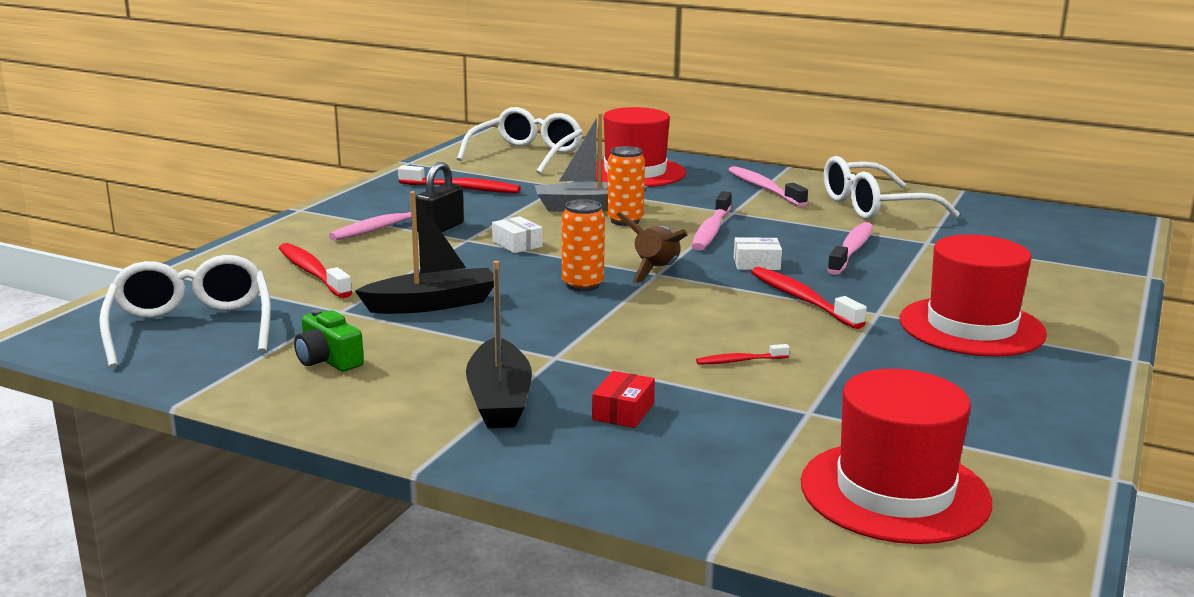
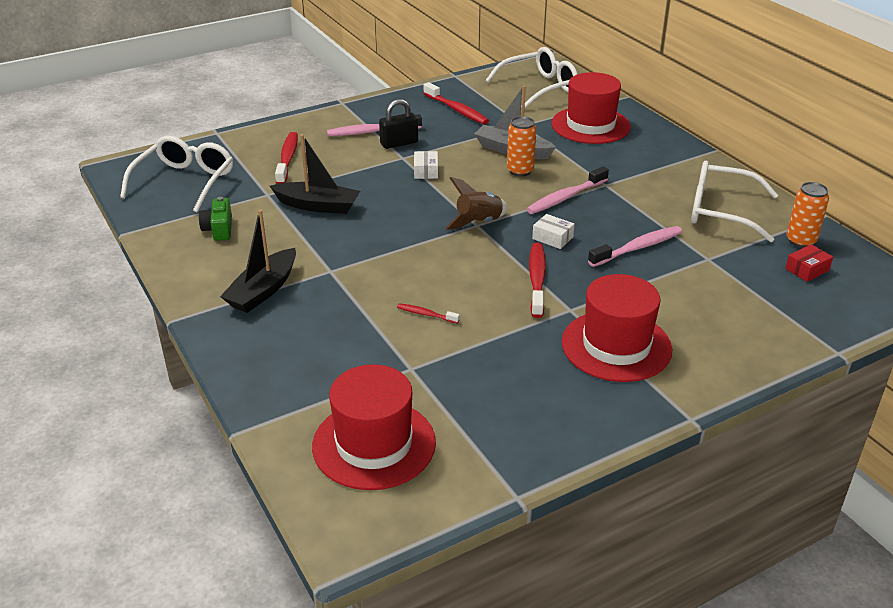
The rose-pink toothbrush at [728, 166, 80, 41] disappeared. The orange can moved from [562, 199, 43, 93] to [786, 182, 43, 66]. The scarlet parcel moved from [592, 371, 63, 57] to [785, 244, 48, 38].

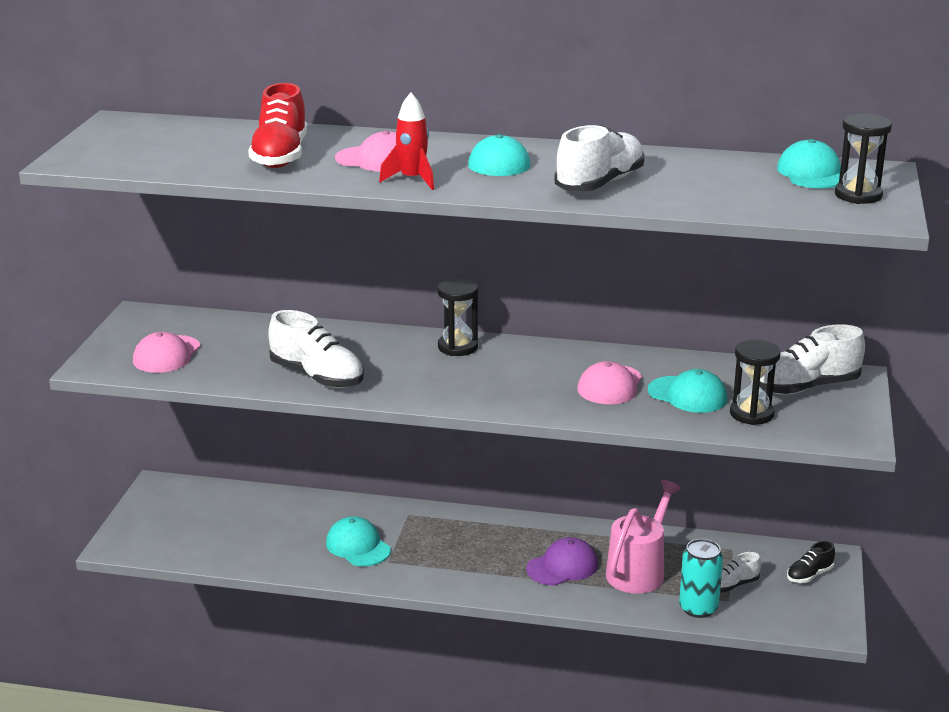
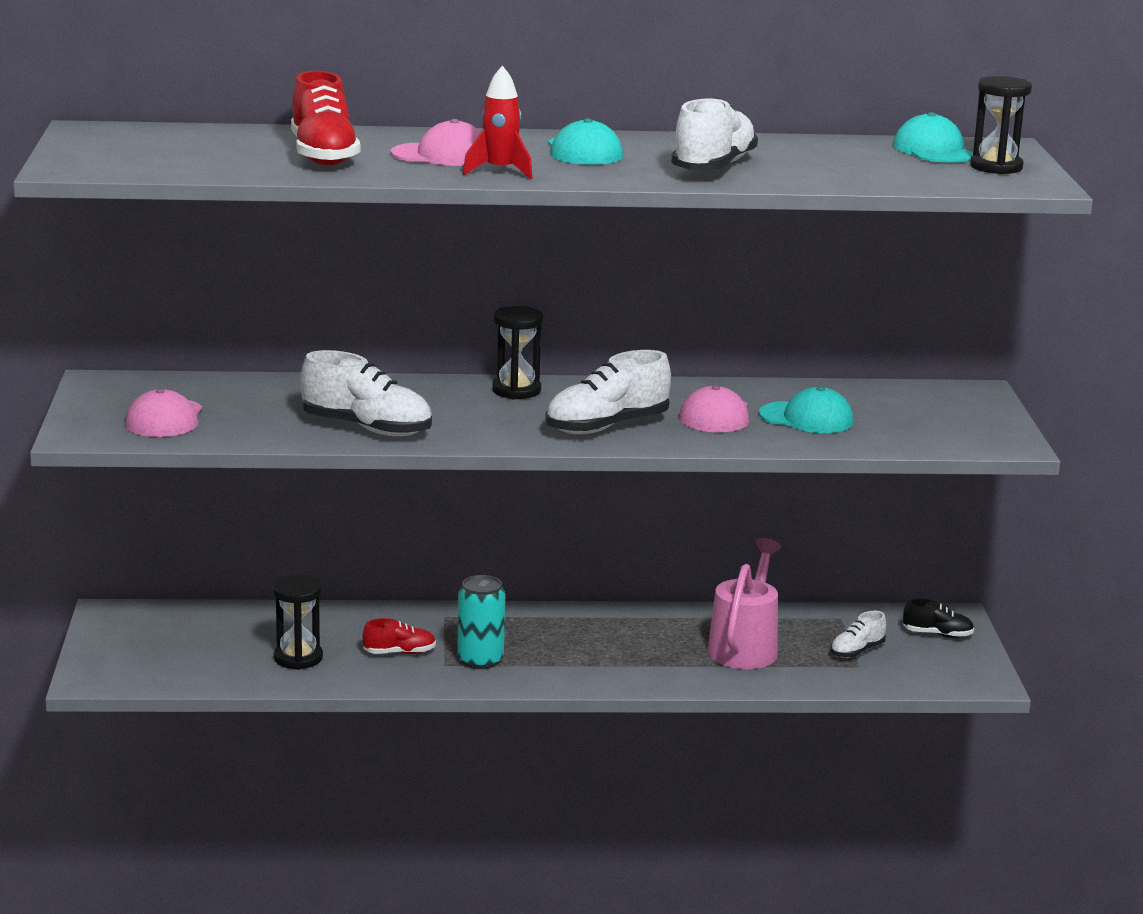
The pure white lace-up shoe moved from [759, 324, 106, 71] to [545, 350, 126, 84]. The jet-black sand timer moved from [730, 340, 51, 85] to [272, 575, 51, 95]. The turquoise cap at [326, 516, 65, 50] was replaced by the scarlet lace-up shoe at [363, 618, 73, 36]. The violet cap at [526, 537, 72, 48] disappeared. The turquoise can moved from [679, 539, 44, 79] to [457, 575, 48, 94]. The jet-black lace-up shoe at [787, 541, 48, 42] turned 120 degrees counterclockwise.

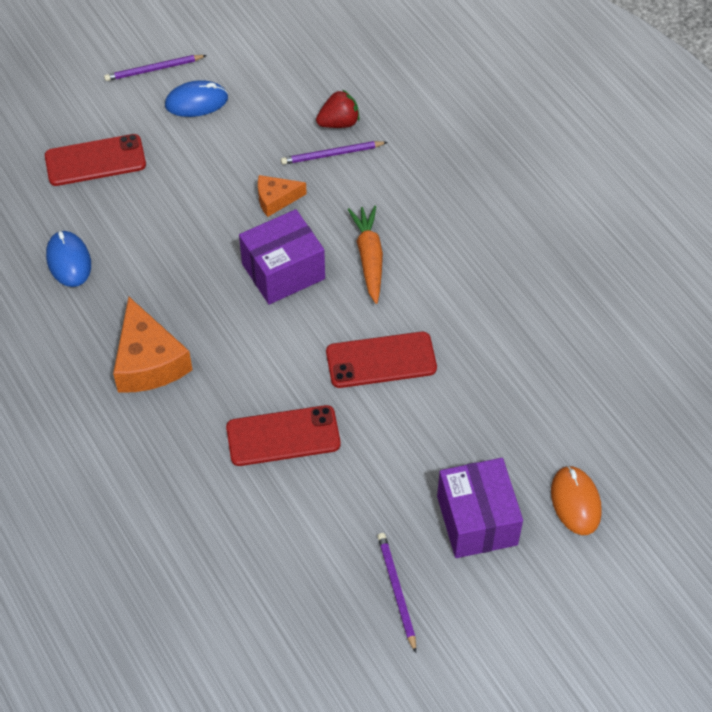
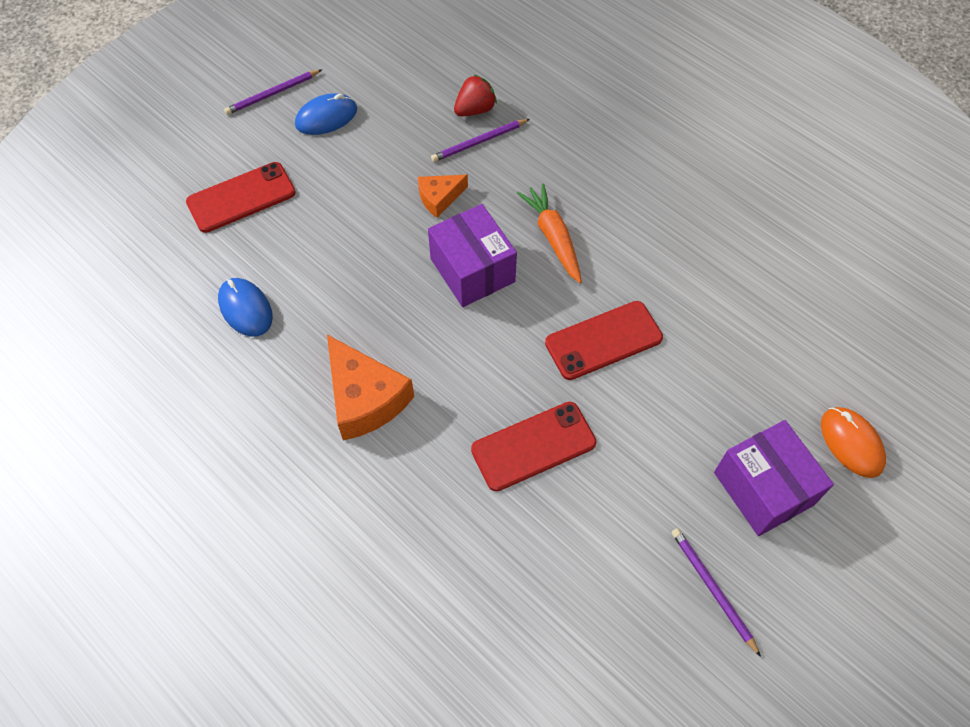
The violet parcel at [239, 209, 86, 95] turned 75 degrees counterclockwise.

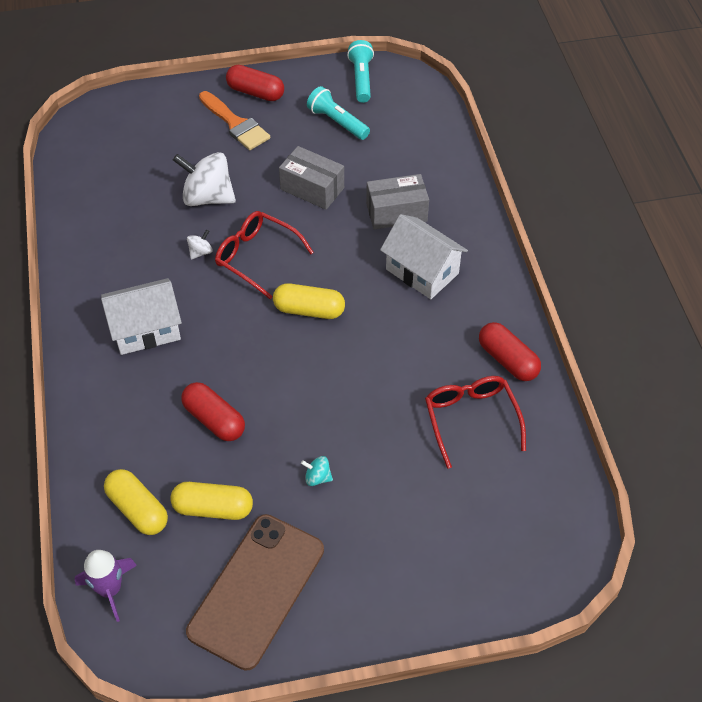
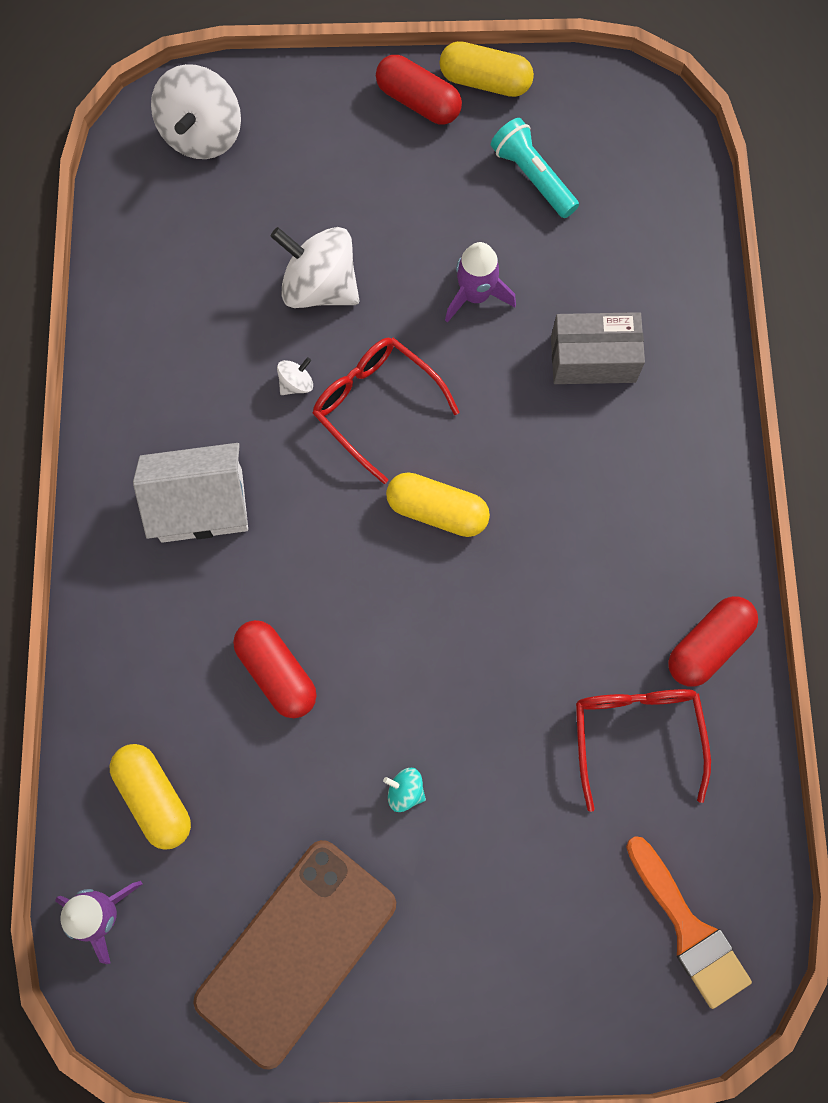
The turquoise torch at [347, 40, 27, 63] disappeared. The orange paint brush moved from [199, 91, 71, 59] to [626, 836, 126, 173]. The grey parcel at [279, 146, 65, 64] was replaced by the violet rocket at [445, 242, 71, 81]. The pure white toy house at [380, 214, 88, 85] disappeared. The scarlet capsule at [479, 322, 62, 59] turned 75 degrees clockwise. The golden capsule moved from [170, 482, 83, 38] to [439, 41, 95, 56]. The pure white whirligig at [151, 64, 90, 95] appeared.

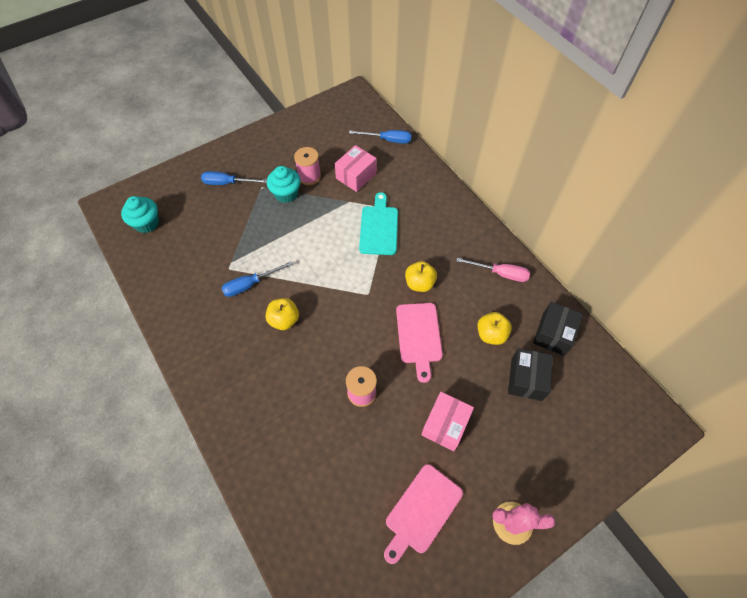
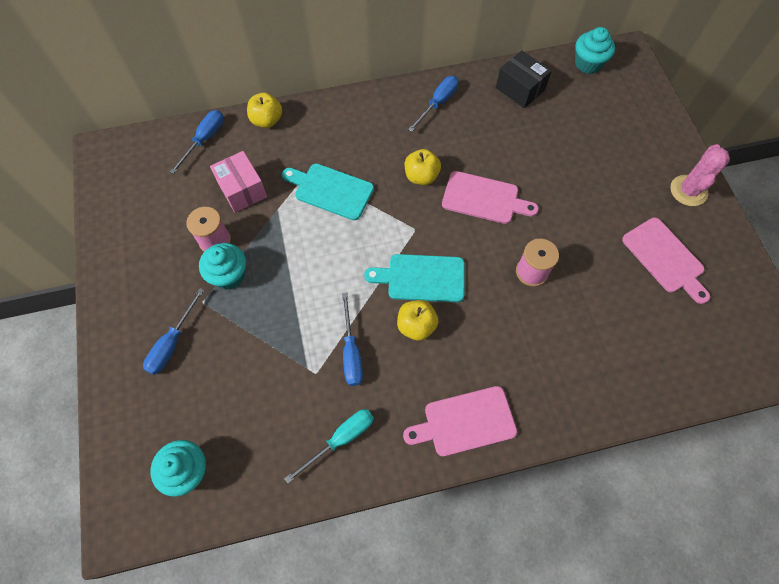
The rose-pink hand screwdriver at [456, 258, 74, 24] became the royal blue hand screwdriver at [408, 76, 50, 56]. The golden apple moved from [477, 312, 35, 33] to [247, 92, 35, 36]. The jet-black parcel at [508, 348, 45, 53] disappeared. The rose-pink parcel at [421, 392, 53, 59] disappeared. The turquoise muffin at [575, 27, 40, 47] appeared. The turquoise bread board at [364, 254, 100, 48] appeared. The rose-pink bread board at [403, 386, 114, 71] appeared. The turquoise hand screwdriver at [284, 409, 90, 74] appeared.

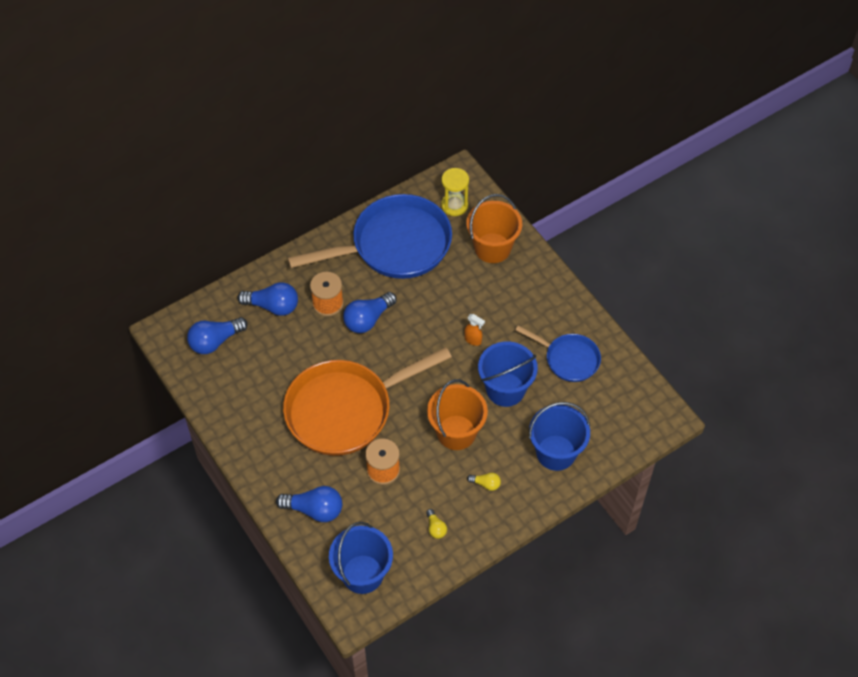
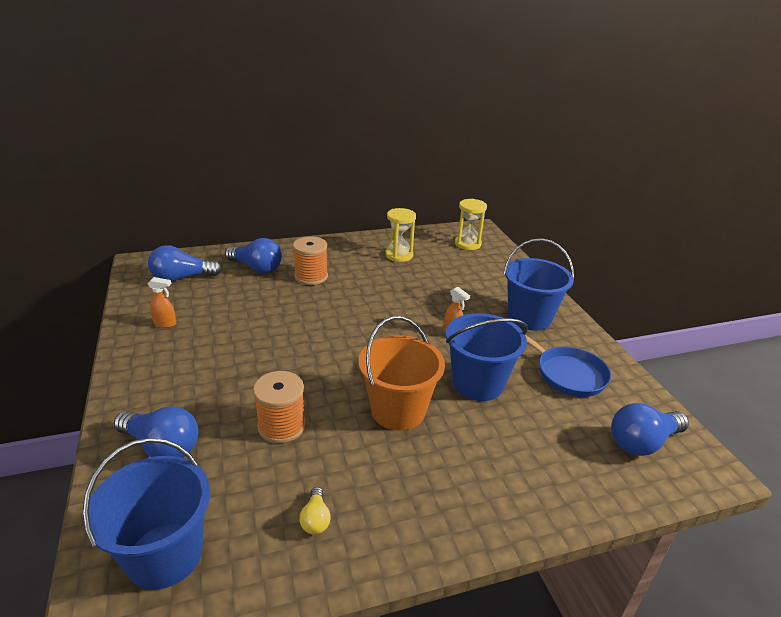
The royal blue pan at [287, 194, 165, 85] was replaced by the golden sand timer at [385, 208, 31, 54]. The orange pail at [466, 194, 56, 69] disappeared. The royal blue lightbulb moved from [343, 292, 54, 41] to [611, 403, 78, 53]. The orange pan at [283, 347, 169, 109] disappeared. The royal blue pail moved from [529, 402, 61, 69] to [503, 238, 71, 93]. The golden lightbulb at [467, 473, 34, 18] disappeared. The orange sprayer at [148, 277, 28, 51] appeared.

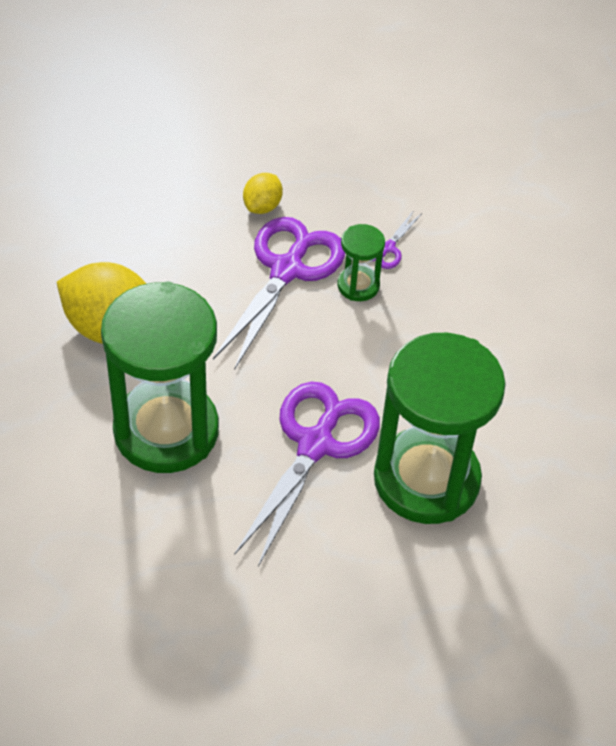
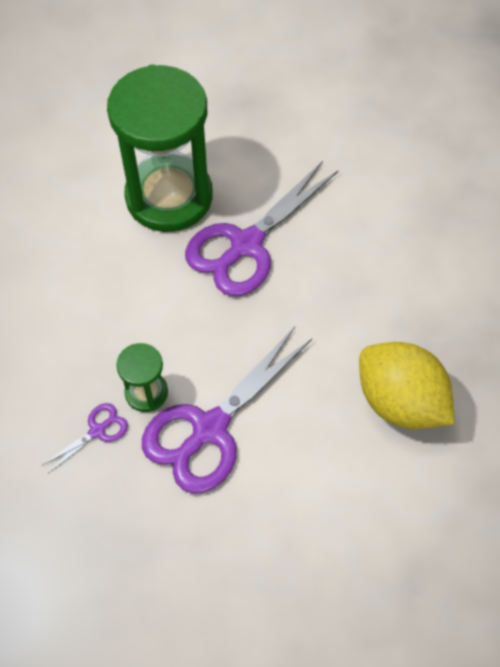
The golden toy lemon at [243, 173, 40, 41] disappeared. The green sand timer at [101, 282, 118, 191] disappeared.

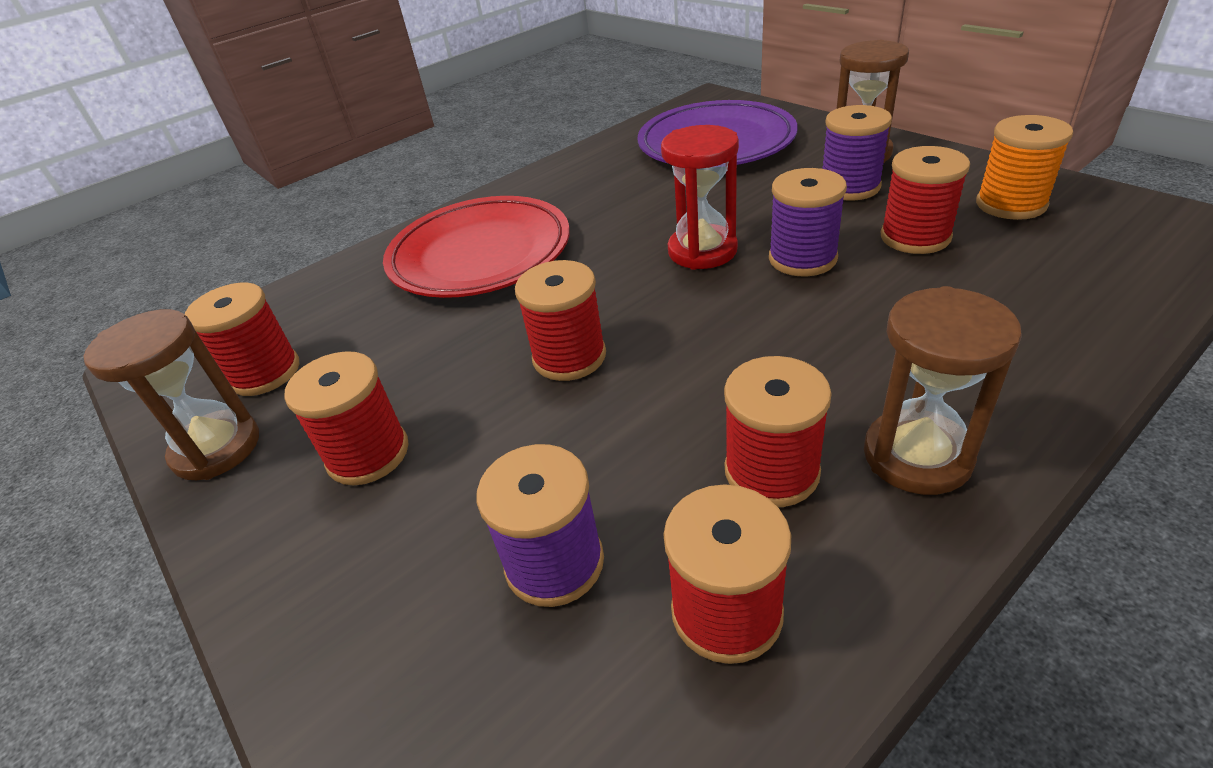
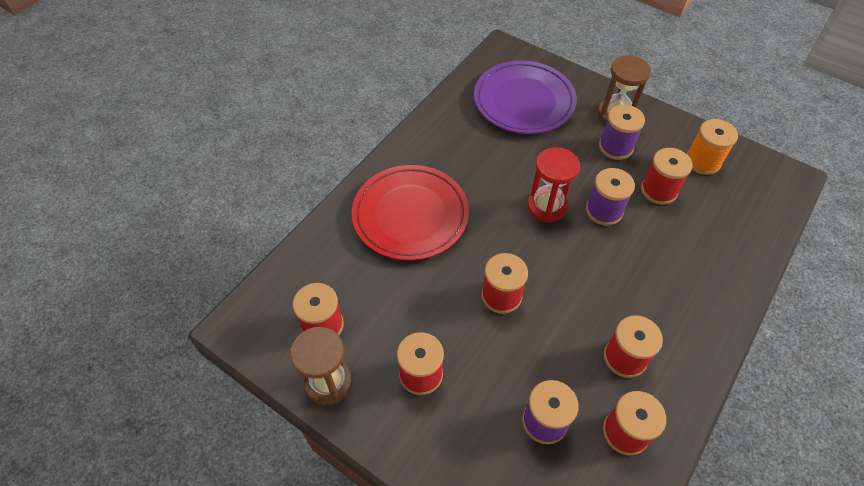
The russet sand timer at [864, 286, 158, 209] disappeared.

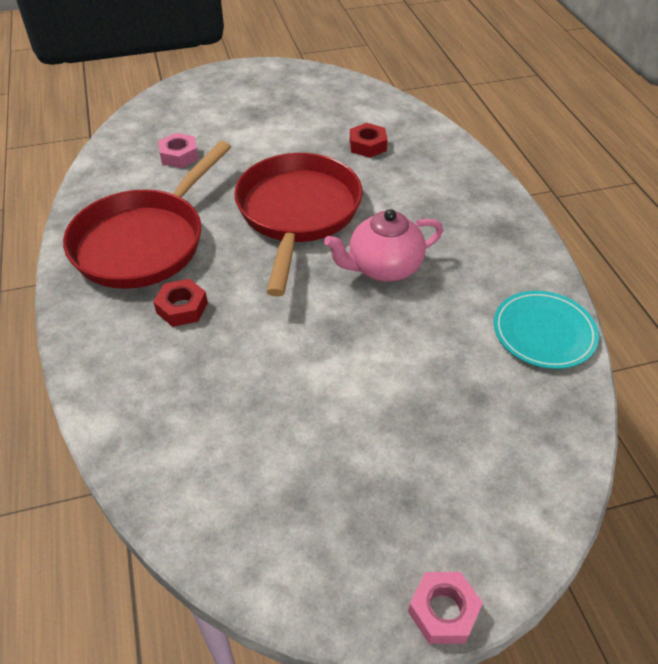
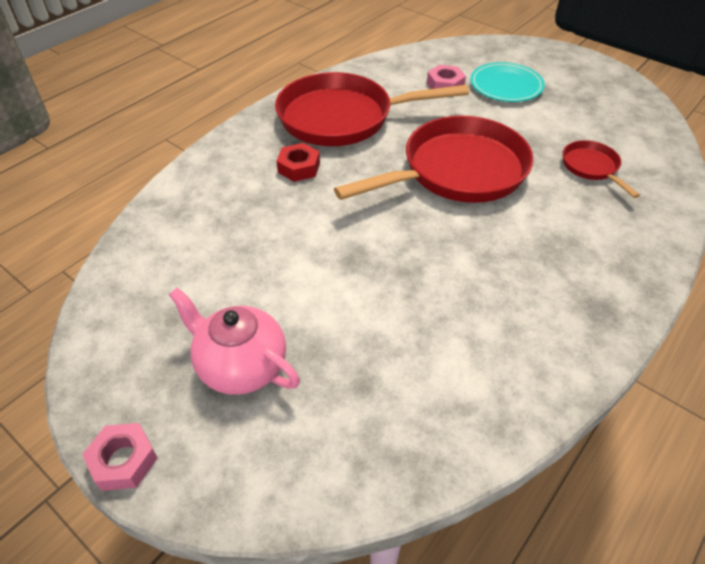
The scarlet hex nut at [350, 123, 38, 35] was replaced by the scarlet pan at [562, 140, 78, 58]. The rose-pink tea pot moved from [324, 209, 119, 73] to [169, 288, 131, 107]. The turquoise plate moved from [494, 291, 105, 78] to [470, 62, 75, 40].

